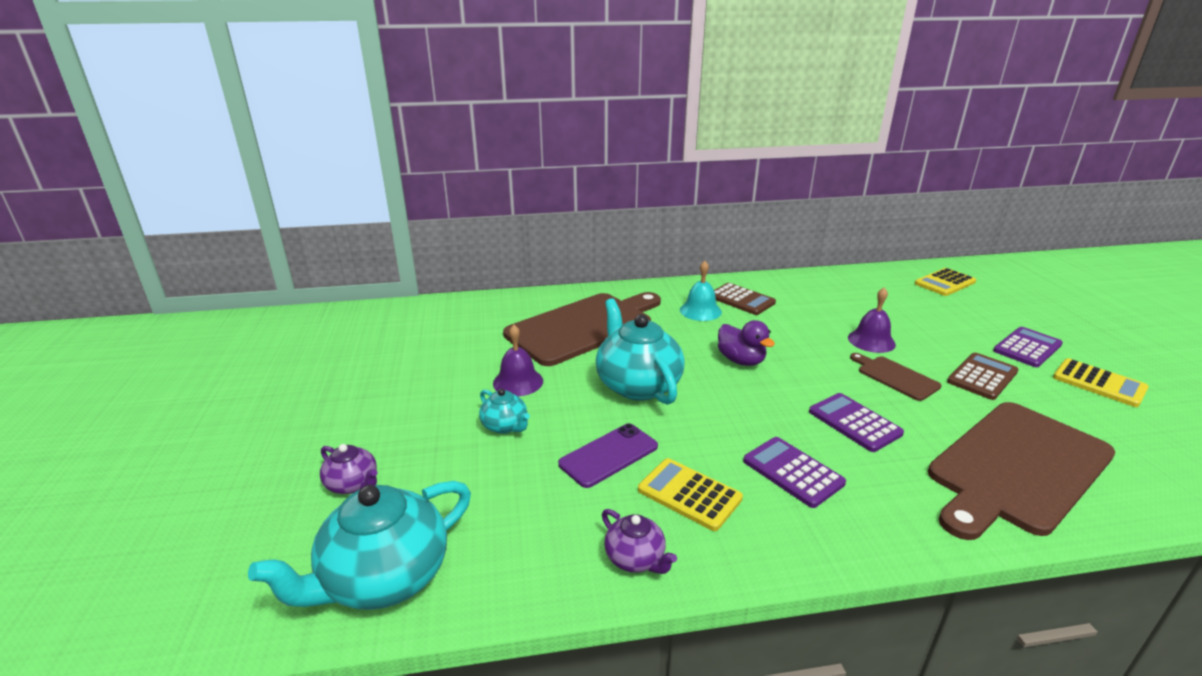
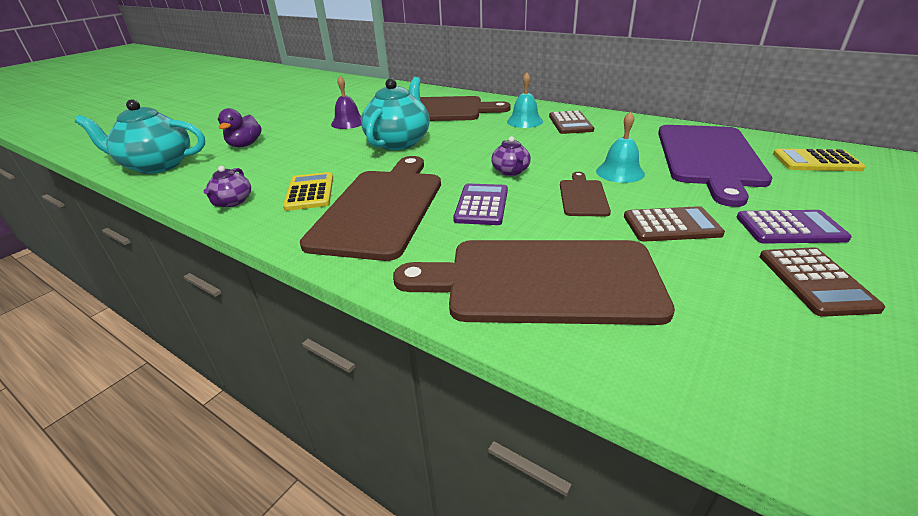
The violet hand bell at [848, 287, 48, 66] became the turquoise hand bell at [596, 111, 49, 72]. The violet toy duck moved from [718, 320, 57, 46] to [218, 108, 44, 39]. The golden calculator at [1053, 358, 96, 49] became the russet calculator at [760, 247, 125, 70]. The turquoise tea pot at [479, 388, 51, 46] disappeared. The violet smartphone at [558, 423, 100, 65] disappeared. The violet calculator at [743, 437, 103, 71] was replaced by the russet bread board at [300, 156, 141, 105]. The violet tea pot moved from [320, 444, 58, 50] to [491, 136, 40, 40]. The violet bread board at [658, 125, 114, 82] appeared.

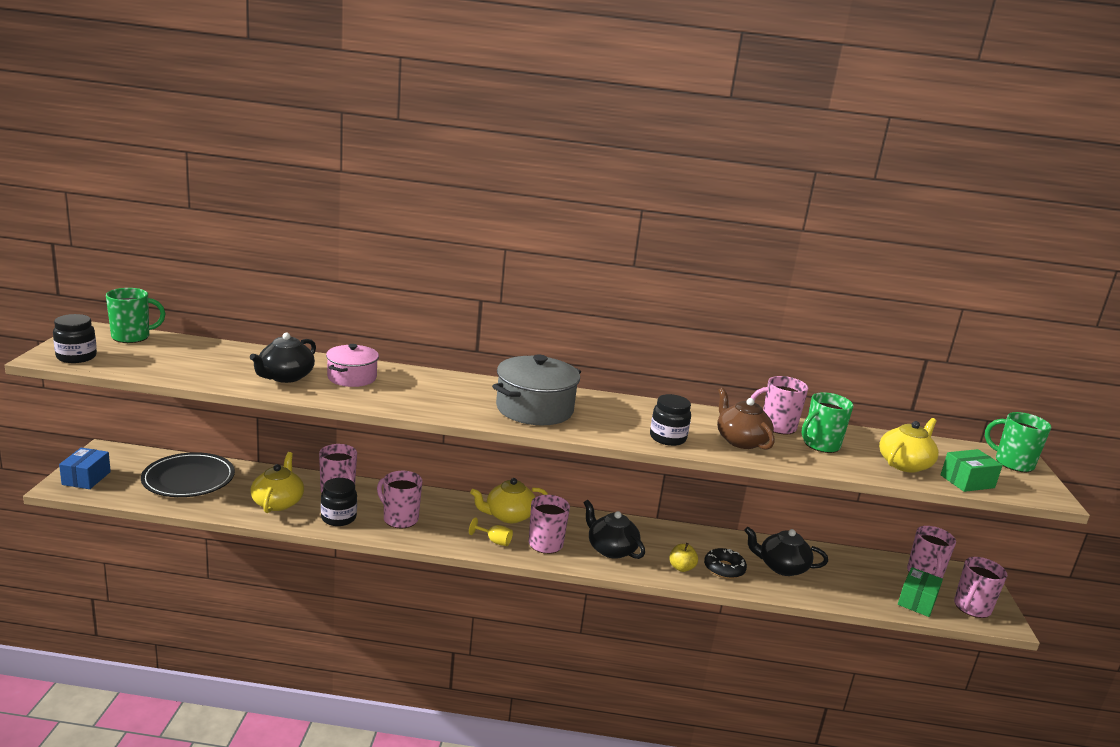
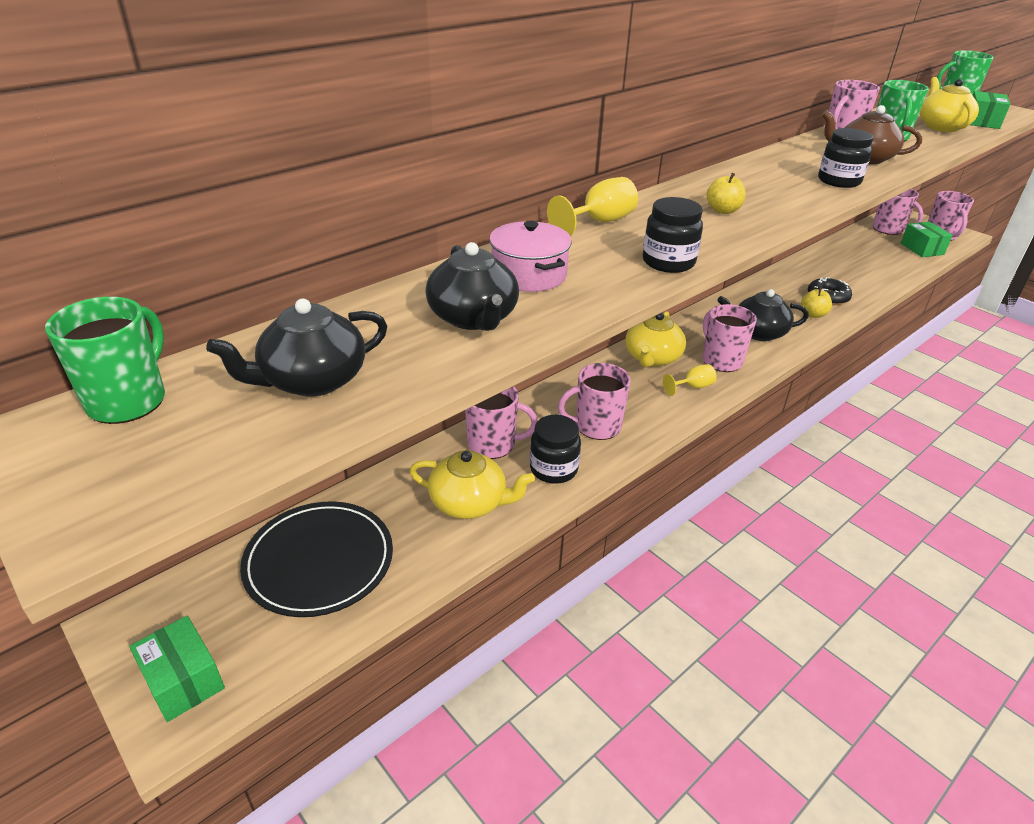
The jet-black preserve jar moved from [53, 314, 44, 49] to [643, 197, 60, 76]. The grey pot at [492, 355, 89, 70] was replaced by the golden apple at [707, 173, 39, 41]. The royal blue parcel at [59, 448, 52, 41] became the green parcel at [129, 616, 96, 106]. The golden tea pot at [251, 452, 53, 61] turned 150 degrees clockwise. The jet-black tea pot moved from [744, 527, 84, 49] to [206, 299, 181, 97]. The golden goblet at [547, 177, 91, 59] appeared.

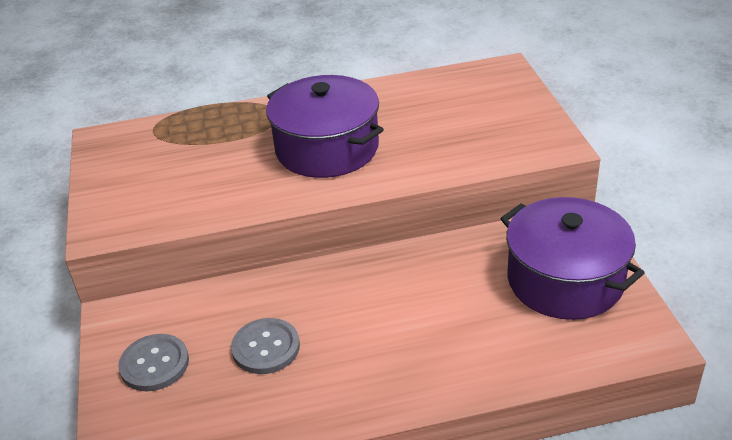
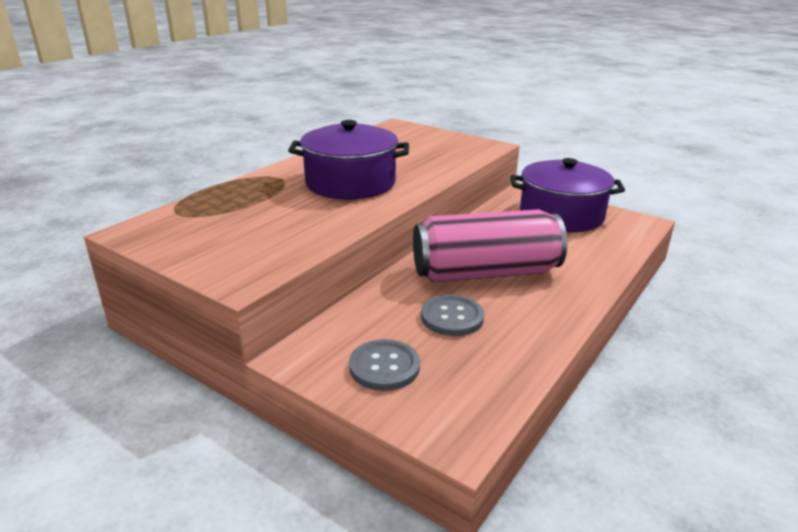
The rose-pink can at [413, 209, 154, 73] appeared.

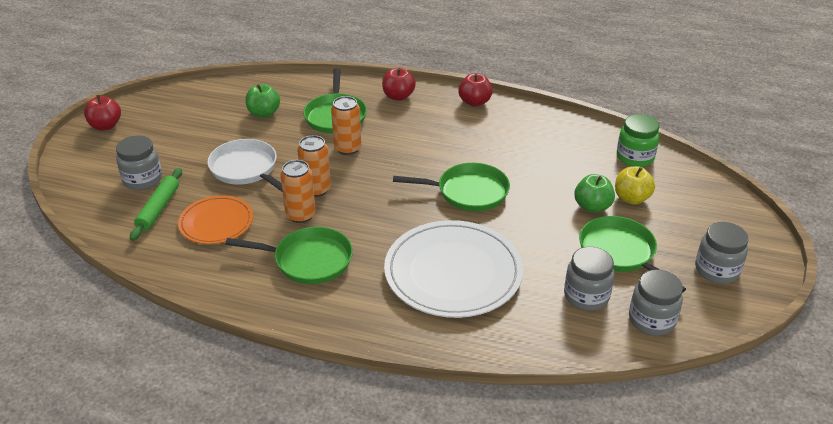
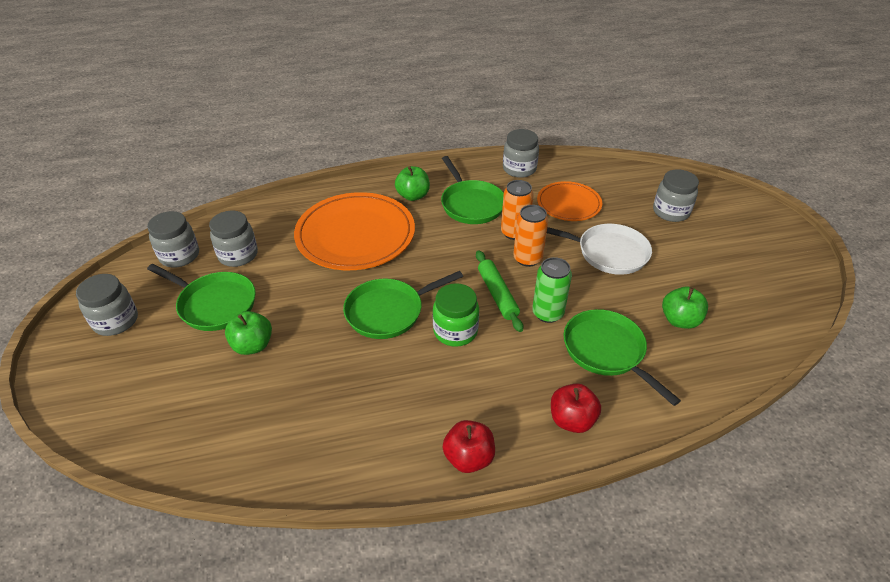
The scarlet apple at [84, 95, 37, 35] disappeared. The orange can at [331, 96, 30, 59] became the green can at [532, 257, 40, 66]. The green preserve jar moved from [617, 114, 43, 53] to [433, 283, 46, 64]. The golden apple at [615, 166, 40, 39] disappeared. The green dough roller moved from [130, 168, 52, 73] to [476, 250, 47, 82]. The pure white plate at [384, 220, 139, 98] became the orange plate at [294, 192, 121, 78]. The green pan at [225, 227, 128, 57] turned 90 degrees counterclockwise. The grey preserve jar at [503, 129, 36, 49] appeared. The green apple at [395, 166, 35, 35] appeared.

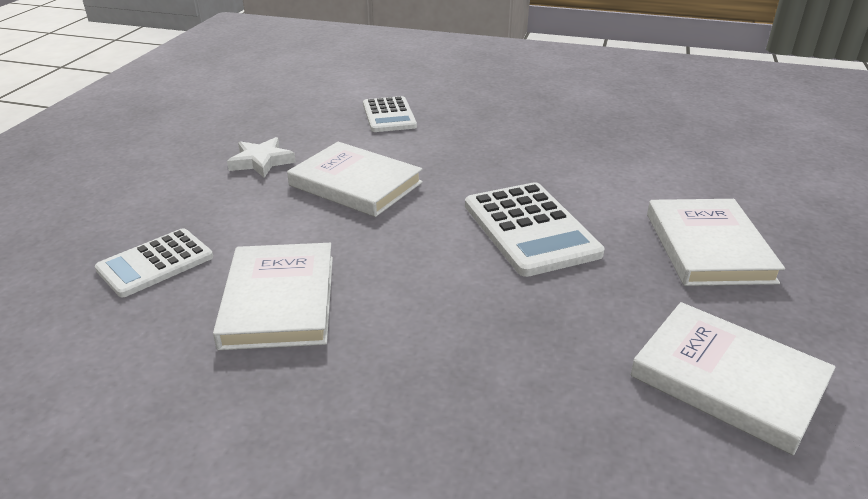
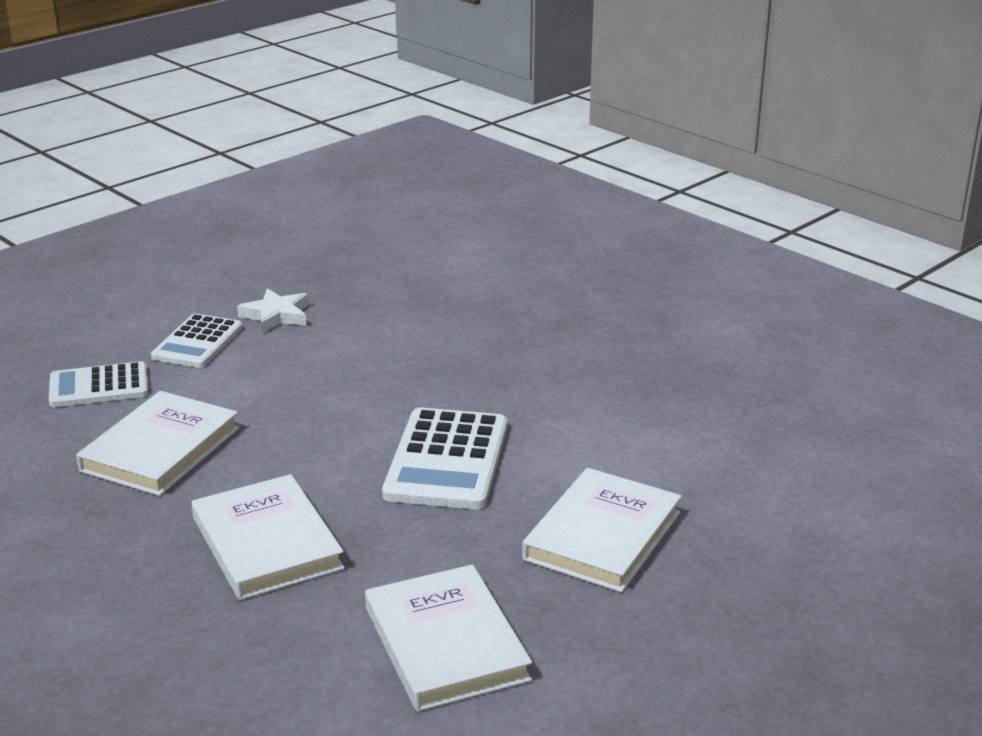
The pure white calculator moved from [363, 96, 54, 36] to [151, 314, 92, 54]. The pure white hardback moved from [287, 142, 136, 75] to [192, 474, 153, 126].

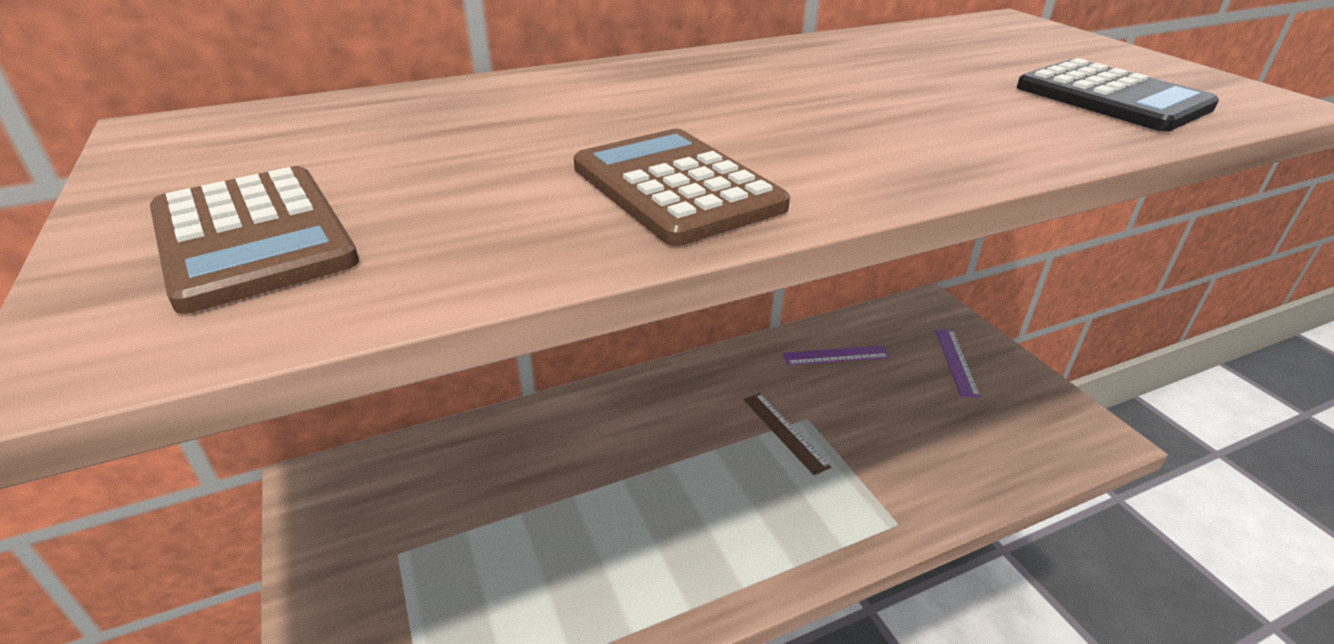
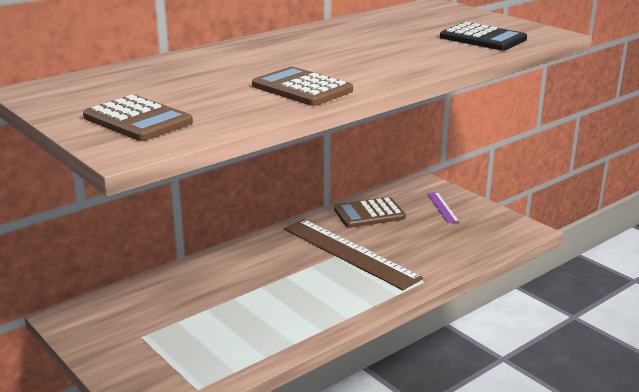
The violet ruler at [783, 345, 107, 20] was replaced by the russet calculator at [334, 197, 72, 31]. The russet ruler at [743, 393, 88, 82] changed to 2.25 times the size.

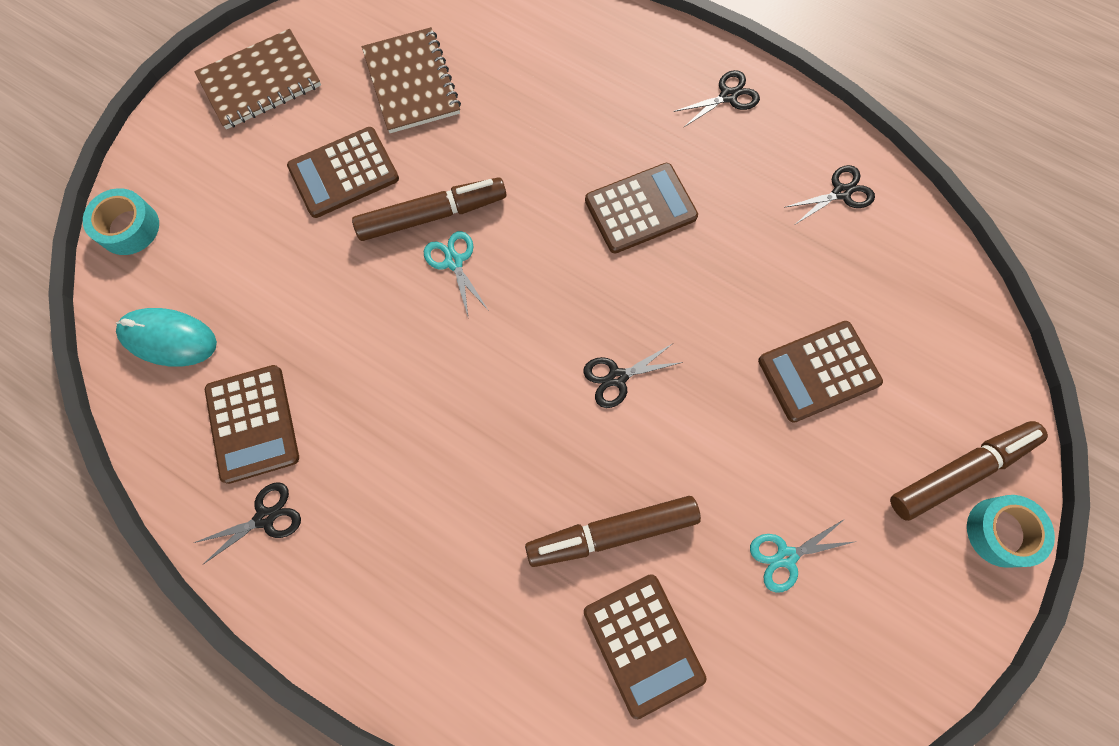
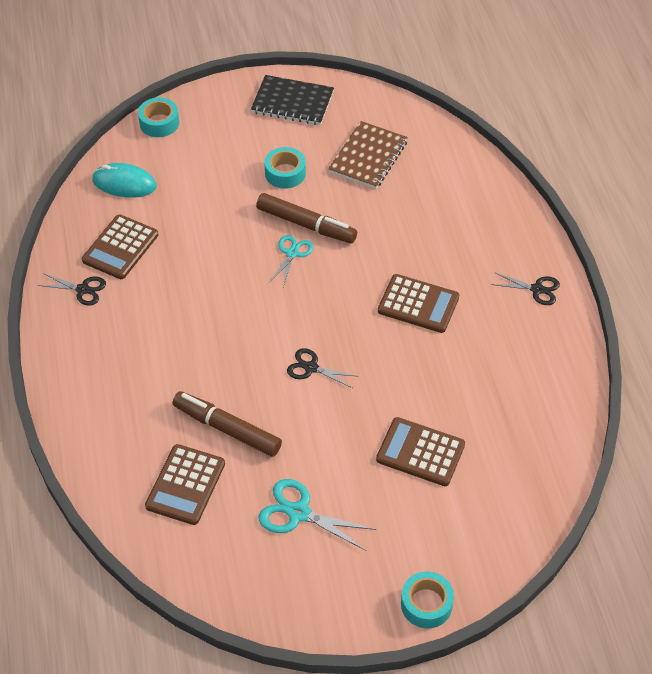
The russet notepad at [194, 29, 127, 100] became the jet-black notepad at [251, 75, 83, 50]. The russet calculator at [287, 127, 112, 91] was replaced by the turquoise tape at [264, 147, 42, 42]. The jet-black pair of scissors at [784, 165, 91, 59] disappeared. The turquoise computer mouse at [116, 308, 101, 59] turned 45 degrees counterclockwise. The russet marker pen at [890, 421, 158, 100] disappeared. The turquoise pair of scissors at [750, 519, 104, 74] changed to 1.52 times the size.

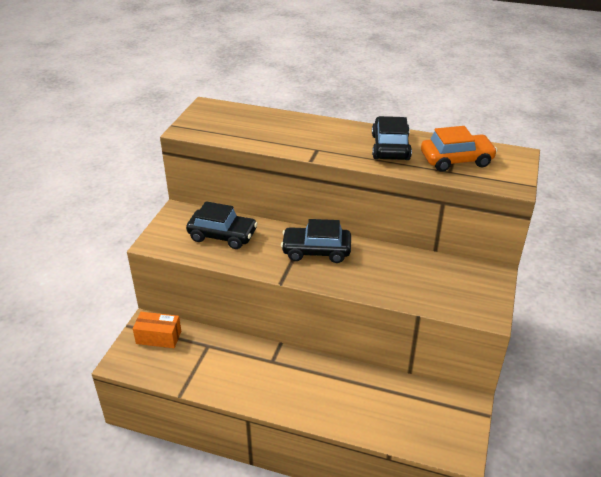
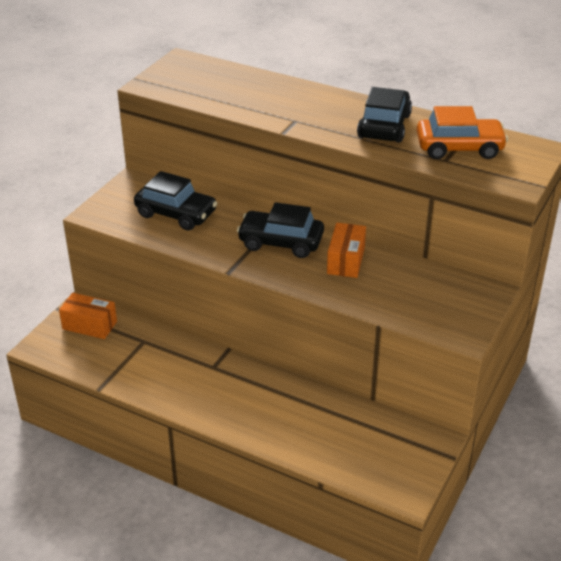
The orange parcel at [327, 223, 39, 55] appeared.

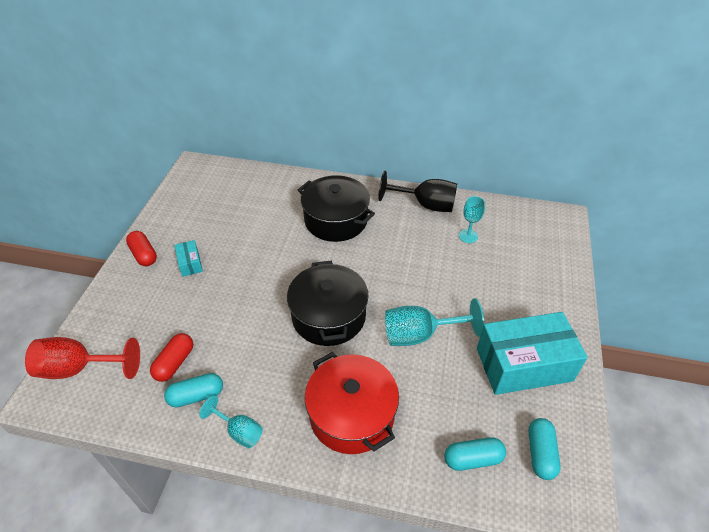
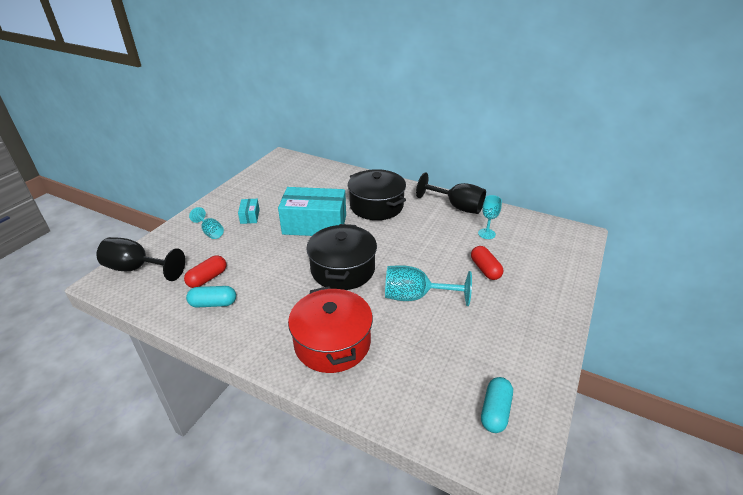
The scarlet capsule moved from [126, 231, 31, 35] to [471, 246, 32, 34]. The turquoise parcel moved from [477, 312, 111, 83] to [278, 187, 68, 49]. The scarlet goblet at [25, 337, 115, 42] became the jet-black goblet at [97, 237, 88, 44]. The turquoise goblet moved from [199, 395, 64, 53] to [189, 207, 35, 32]. The turquoise capsule at [444, 437, 62, 34] disappeared.

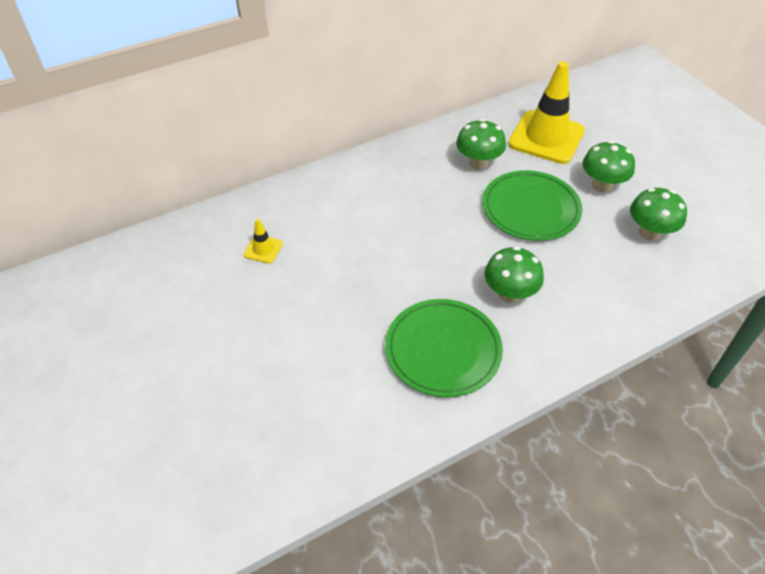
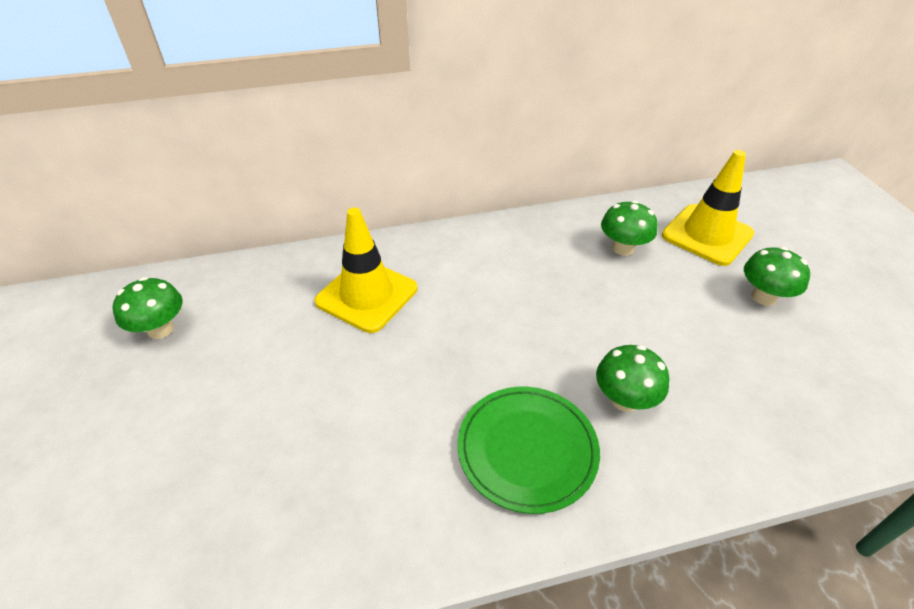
The green plate at [482, 170, 100, 71] disappeared. The green mushroom moved from [630, 188, 57, 53] to [113, 277, 70, 62]. The golden traffic cone at [244, 219, 39, 45] changed to 2.34 times the size.

